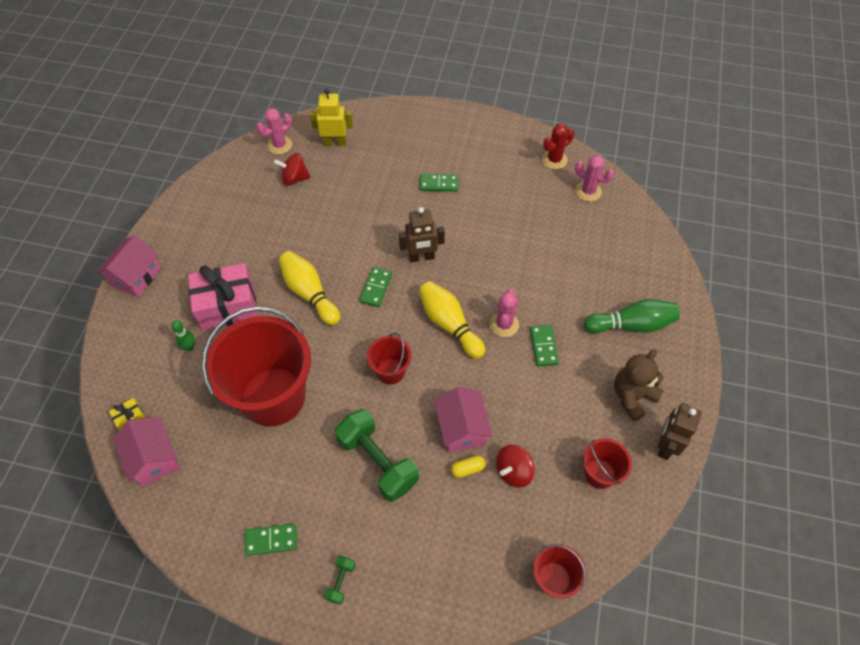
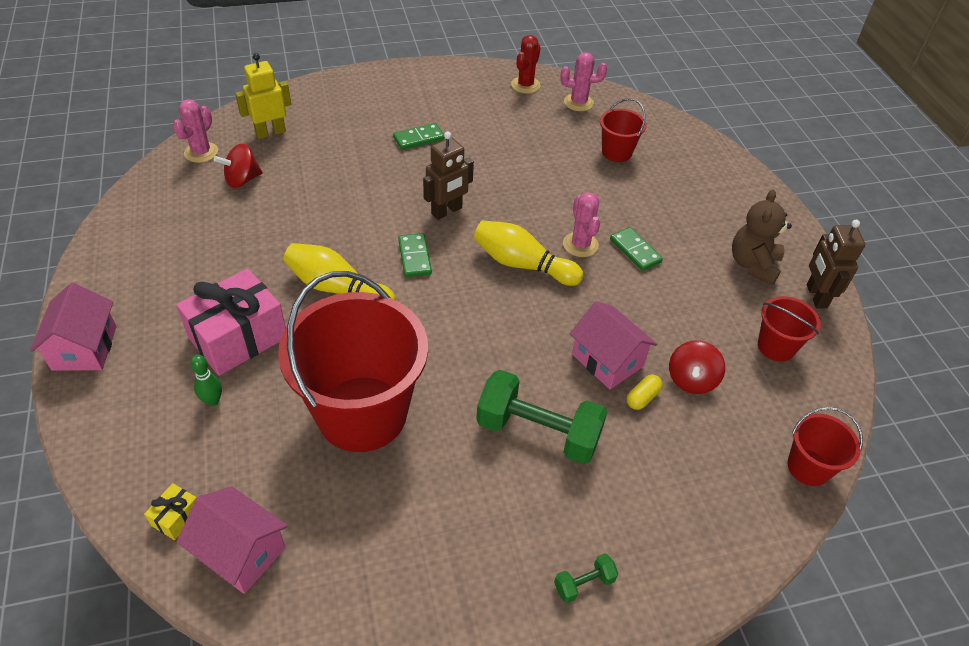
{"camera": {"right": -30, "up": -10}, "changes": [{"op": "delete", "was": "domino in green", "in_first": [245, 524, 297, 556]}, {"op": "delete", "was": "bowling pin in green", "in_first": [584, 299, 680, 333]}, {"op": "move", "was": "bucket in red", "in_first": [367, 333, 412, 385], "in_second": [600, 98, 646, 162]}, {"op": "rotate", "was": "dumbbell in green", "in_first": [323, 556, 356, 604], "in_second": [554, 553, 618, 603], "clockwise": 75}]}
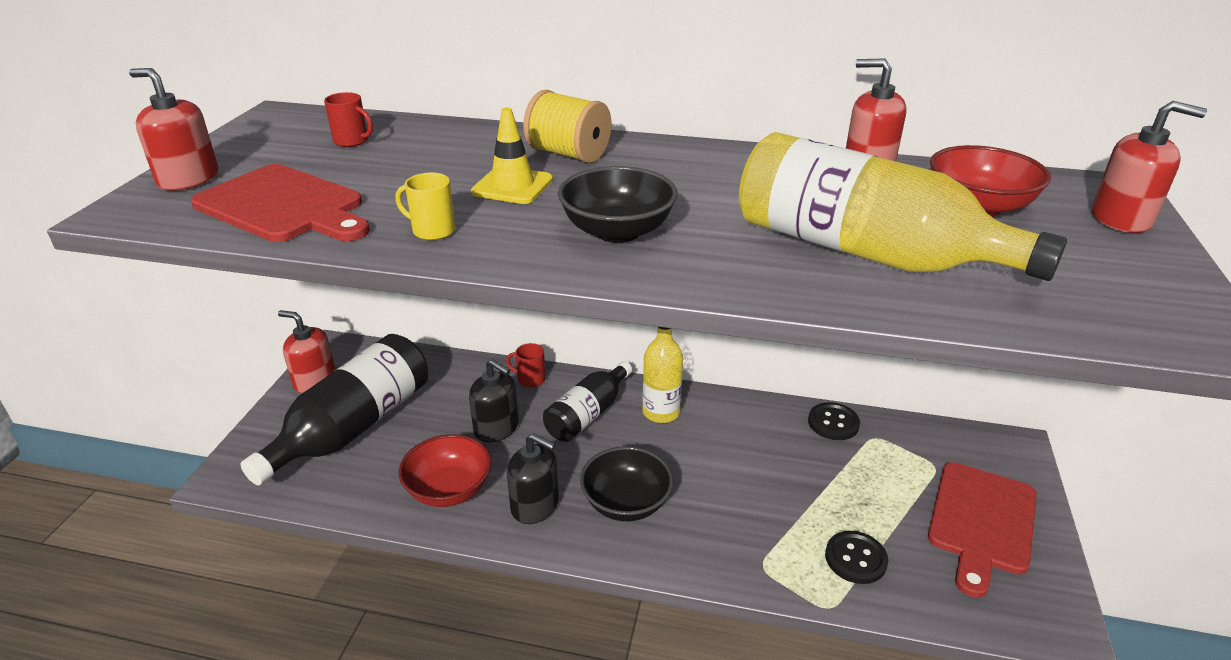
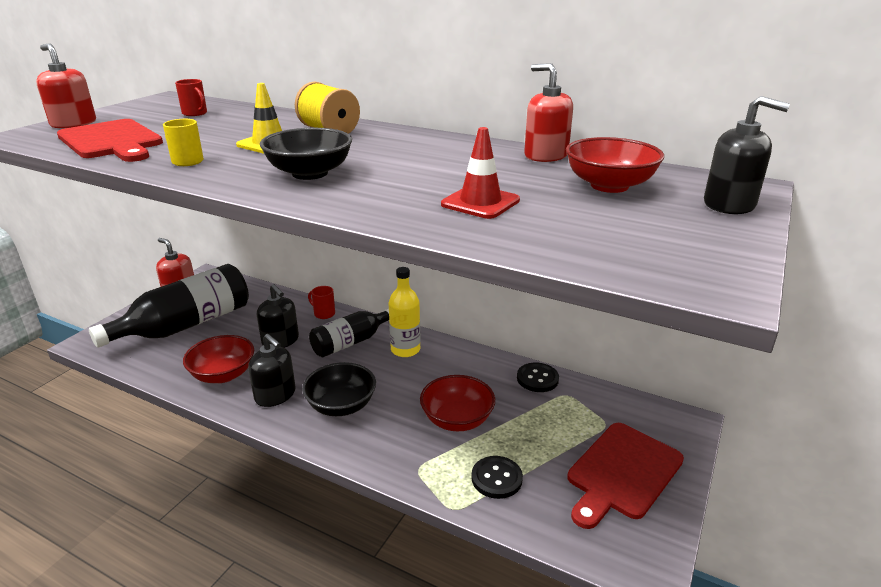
{"camera": {"right": 15, "up": -5}, "changes": [{"op": "insert", "now": "bowl in red", "in_second": [420, 375, 495, 431]}, {"op": "replace", "was": "bottle in yellow", "now": "traffic cone in red", "in_first": [739, 132, 1067, 281], "in_second": [441, 127, 520, 219]}, {"op": "recolor", "was": "soap dispenser in red", "now": "soap dispenser in black", "in_first": [1092, 101, 1207, 233], "in_second": [704, 96, 790, 214]}]}
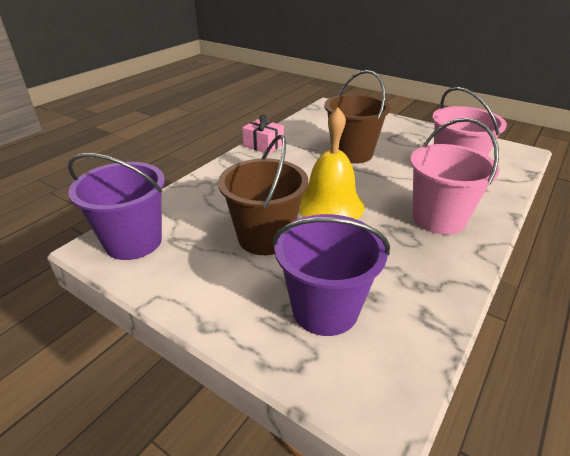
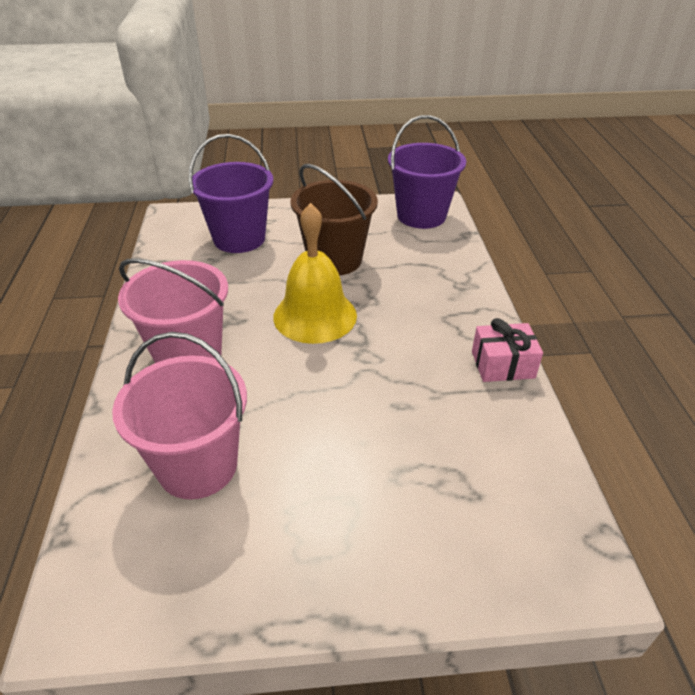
{"camera": {"right": 140, "up": 5}, "changes": [{"op": "delete", "was": "bucket in brown", "in_first": [324, 70, 391, 164]}]}
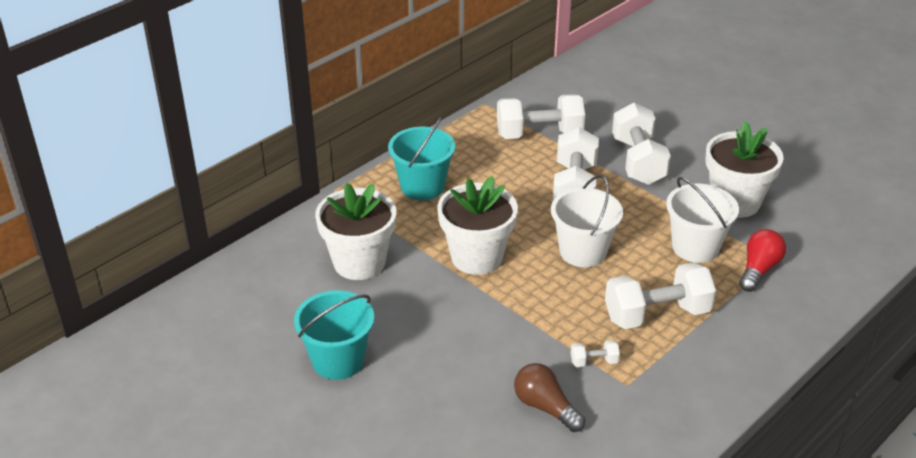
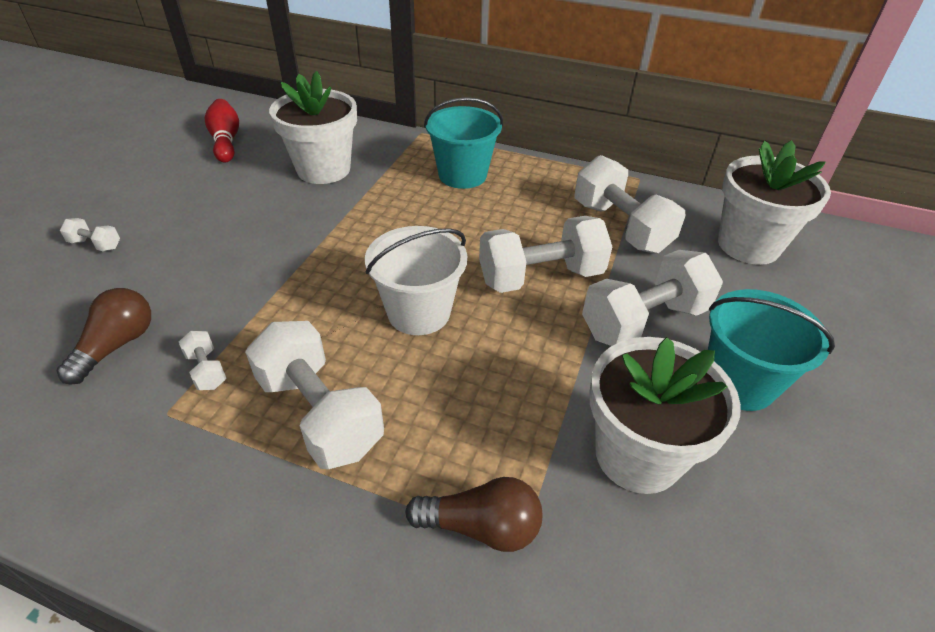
{"camera": {"right": 65, "up": 5}, "changes": [{"op": "delete", "was": "bucket in white", "in_first": [666, 177, 739, 263]}, {"op": "insert", "now": "dumbbell in white", "in_second": [60, 218, 120, 251]}, {"op": "insert", "now": "bowling pin in red", "in_second": [205, 99, 239, 163]}, {"op": "move", "was": "bucket in turquoise", "in_first": [294, 290, 374, 380], "in_second": [708, 289, 835, 411]}, {"op": "move", "was": "flower pot in white", "in_first": [437, 176, 518, 275], "in_second": [718, 140, 831, 265]}, {"op": "recolor", "was": "light bulb in red", "now": "light bulb in brown", "in_first": [739, 229, 786, 292], "in_second": [405, 477, 543, 552]}]}
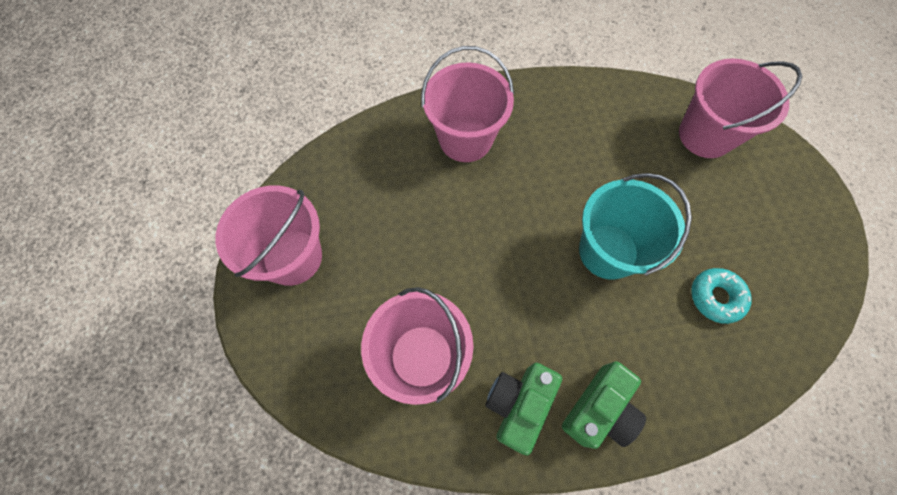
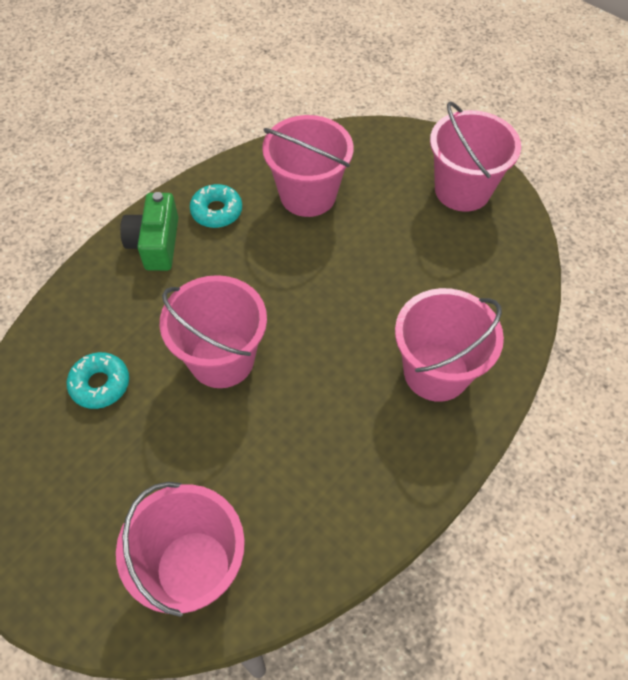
{"camera": {"right": 140, "up": -10}, "changes": [{"op": "replace", "was": "camera in green", "now": "donut in turquoise", "in_first": [485, 363, 562, 455], "in_second": [190, 184, 242, 228]}, {"op": "recolor", "was": "bucket in turquoise", "now": "bucket in pink", "in_first": [579, 173, 692, 280], "in_second": [160, 275, 267, 388]}]}
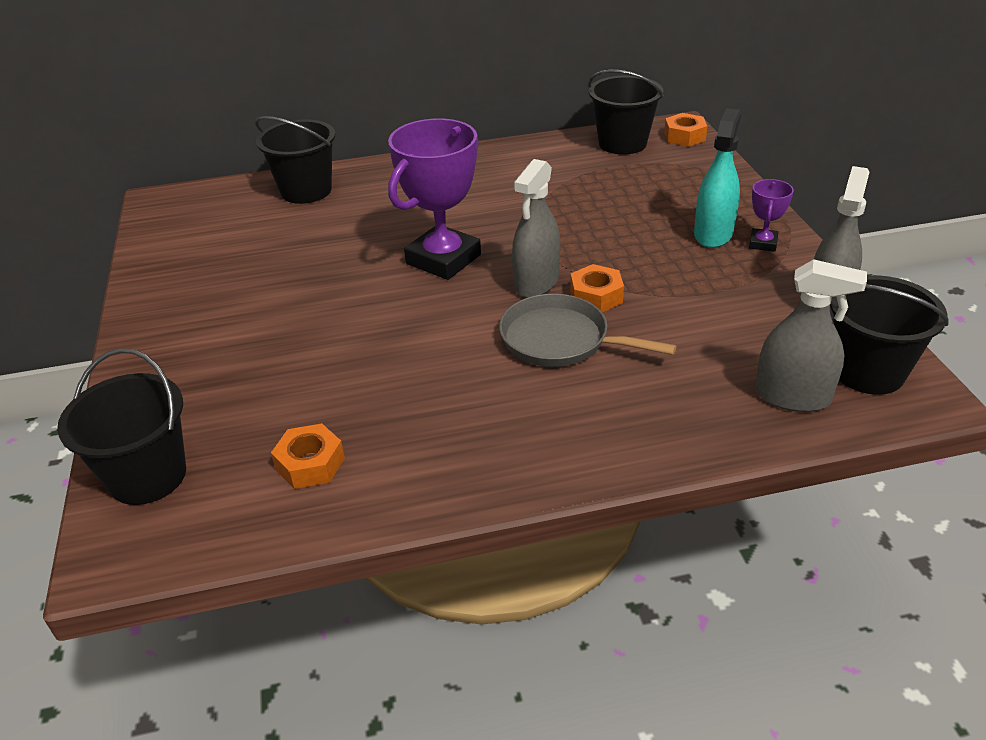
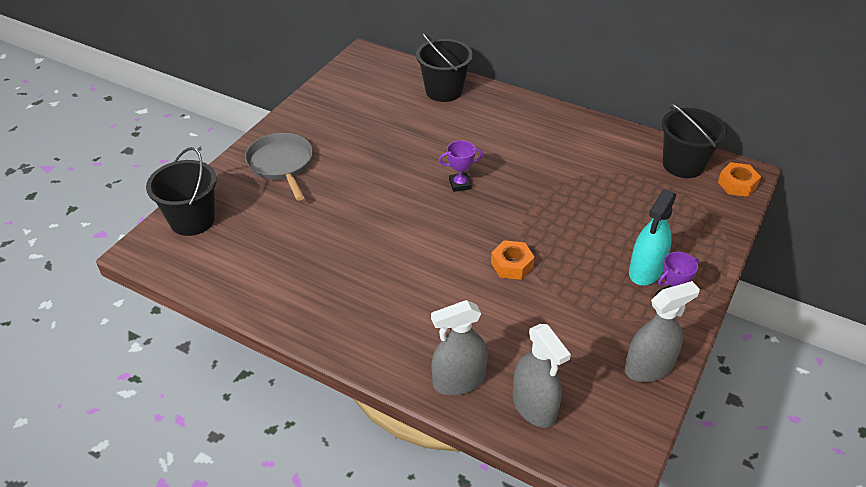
{"camera": {"right": 40, "up": 5}, "changes": [{"op": "delete", "was": "nut in orange", "in_first": [271, 423, 345, 489]}, {"op": "delete", "was": "bucket in black", "in_first": [830, 275, 949, 395]}, {"op": "move", "was": "pan in grey", "in_first": [499, 294, 677, 367], "in_second": [245, 133, 313, 201]}, {"op": "move", "was": "spray bottle in grey", "in_first": [512, 159, 560, 298], "in_second": [431, 300, 488, 395]}, {"op": "rotate", "was": "spray bottle in turquoise", "in_first": [694, 108, 741, 248], "in_second": [629, 189, 676, 285], "clockwise": 150}, {"op": "resize", "was": "trophy in purple", "in_first": [388, 118, 481, 280], "in_second": [439, 140, 483, 192], "ratio": 0.47}]}
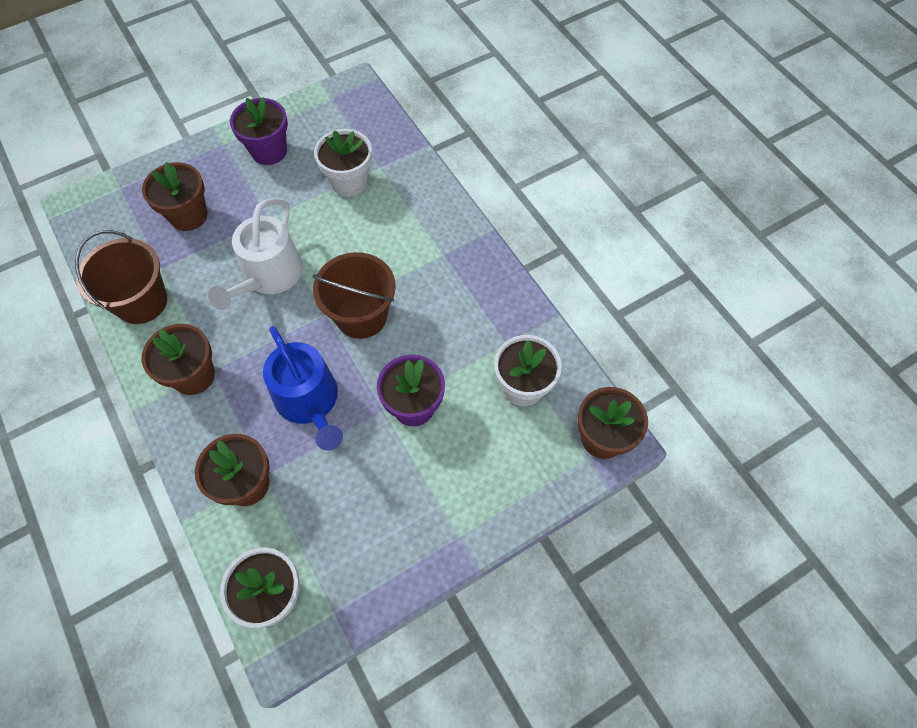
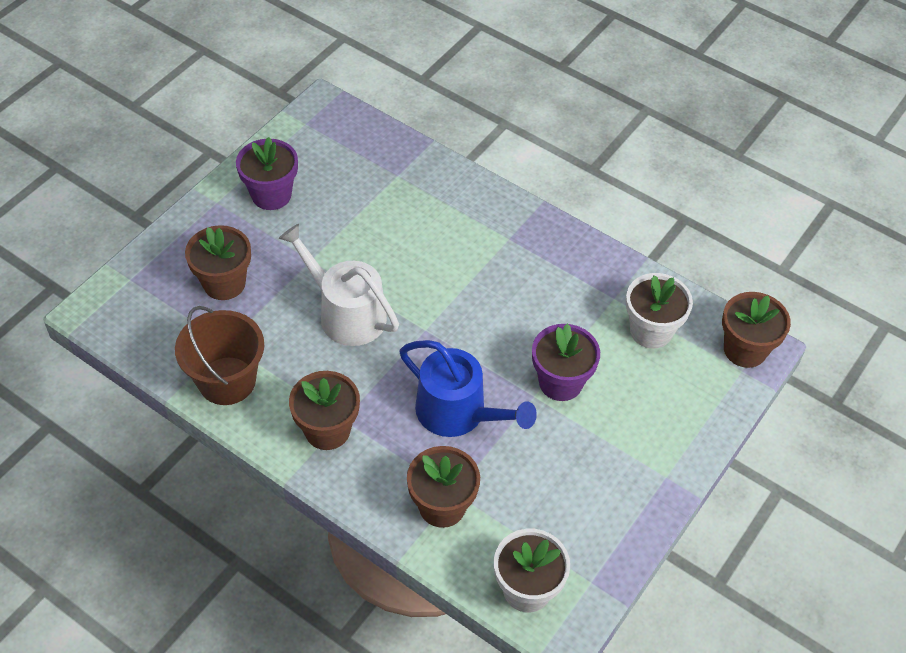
{"camera": {"right": -25, "up": -10}, "changes": [{"op": "delete", "was": "bucket in brown", "in_first": [312, 252, 396, 339]}, {"op": "delete", "was": "flower pot in white", "in_first": [314, 129, 372, 197]}, {"op": "rotate", "was": "watering can in white", "in_first": [208, 198, 303, 310], "in_second": [279, 224, 399, 346], "clockwise": 135}]}
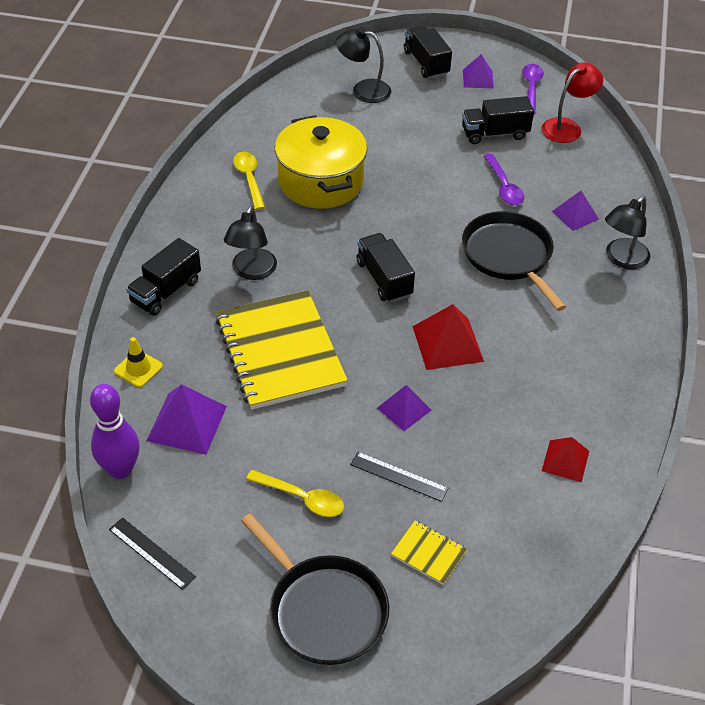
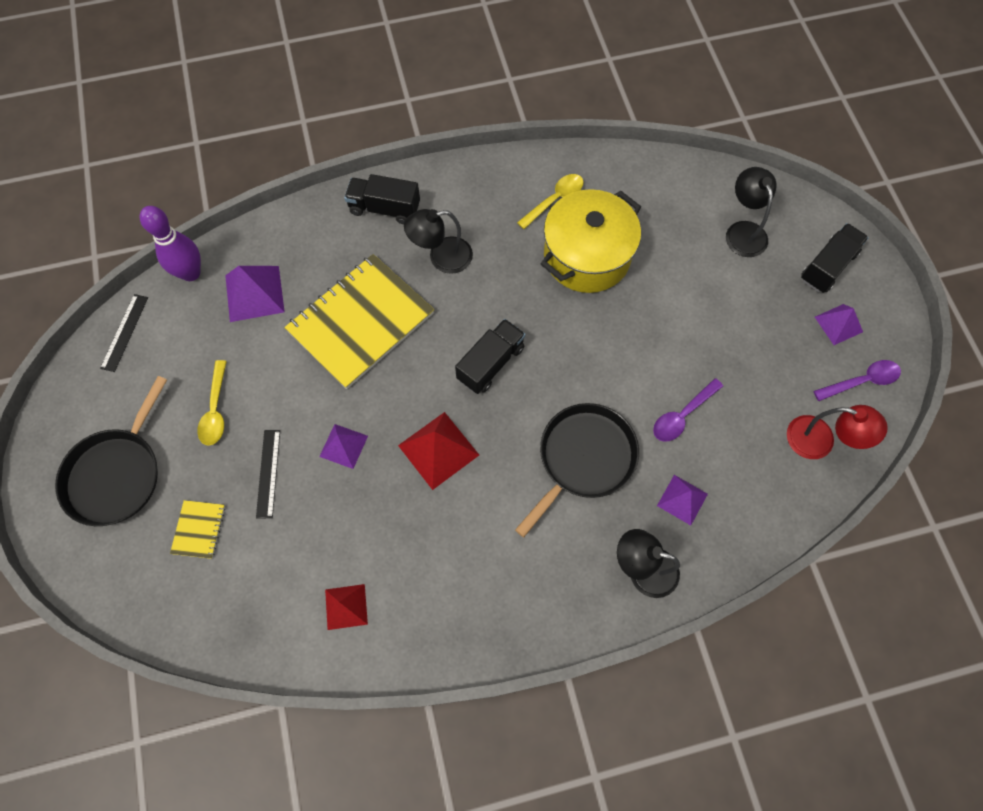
{"camera": {"right": 65, "up": 20}, "changes": [{"op": "delete", "was": "traffic cone in yellow", "in_first": [114, 337, 163, 388]}, {"op": "delete", "was": "truck in black", "in_first": [462, 96, 534, 144]}]}
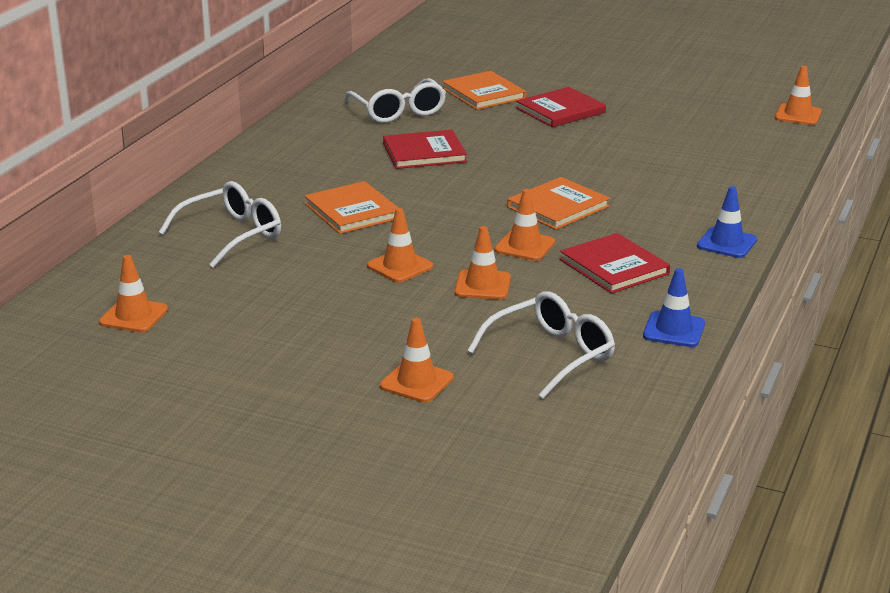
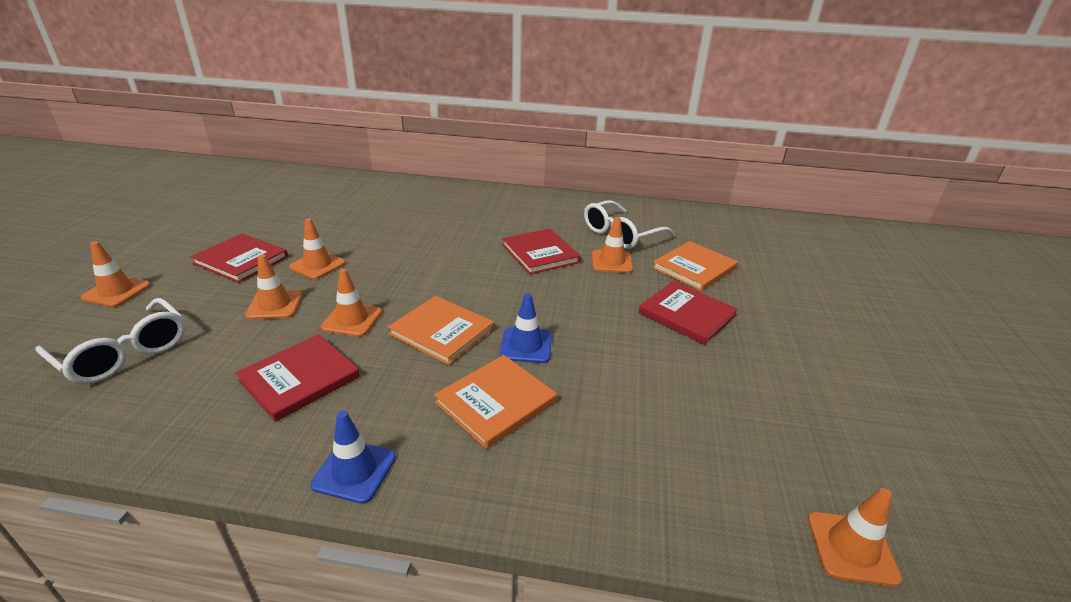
{"camera": {"right": 75, "up": 5}, "changes": [{"op": "delete", "was": "glasses in white", "in_first": [159, 181, 281, 268]}, {"op": "insert", "now": "book in red", "in_second": [191, 233, 288, 283]}, {"op": "move", "was": "traffic cone in orange", "in_first": [99, 255, 168, 332], "in_second": [592, 217, 633, 273]}, {"op": "move", "was": "book in orange", "in_first": [305, 181, 399, 234], "in_second": [434, 355, 557, 449]}, {"op": "move", "was": "traffic cone in blue", "in_first": [643, 268, 705, 347], "in_second": [500, 293, 552, 363]}]}
